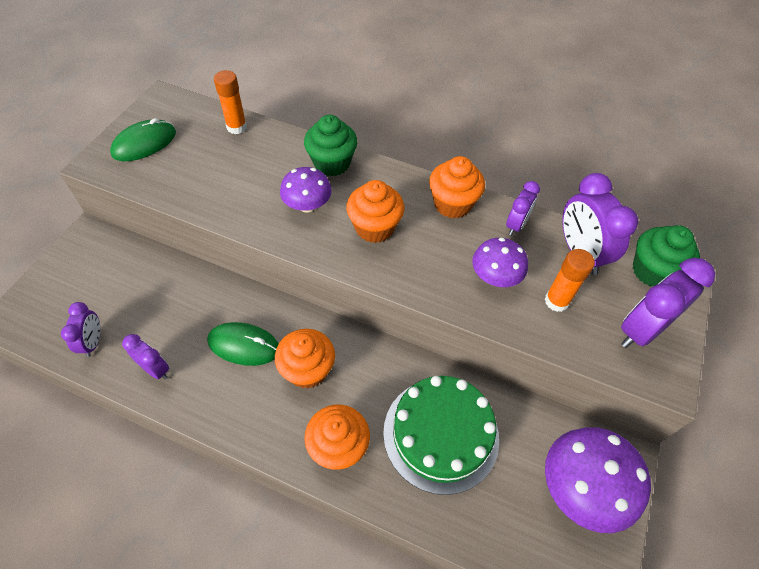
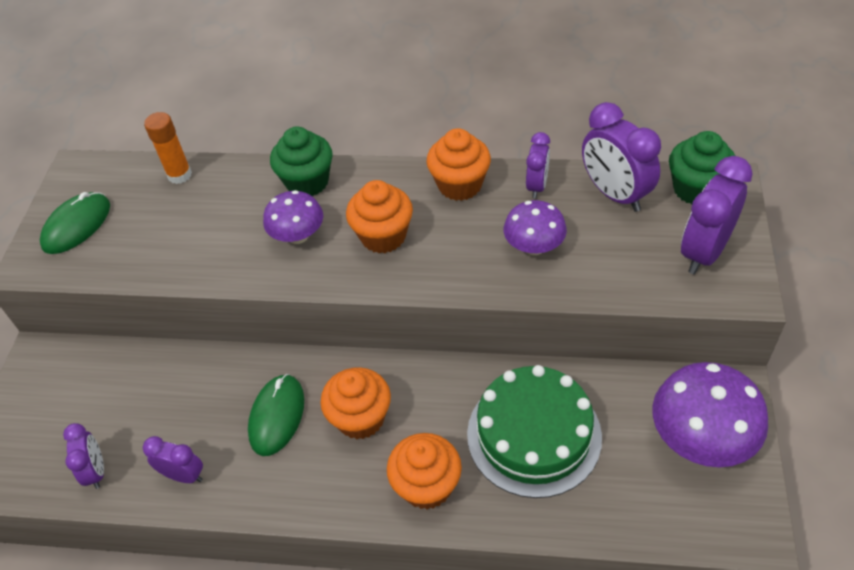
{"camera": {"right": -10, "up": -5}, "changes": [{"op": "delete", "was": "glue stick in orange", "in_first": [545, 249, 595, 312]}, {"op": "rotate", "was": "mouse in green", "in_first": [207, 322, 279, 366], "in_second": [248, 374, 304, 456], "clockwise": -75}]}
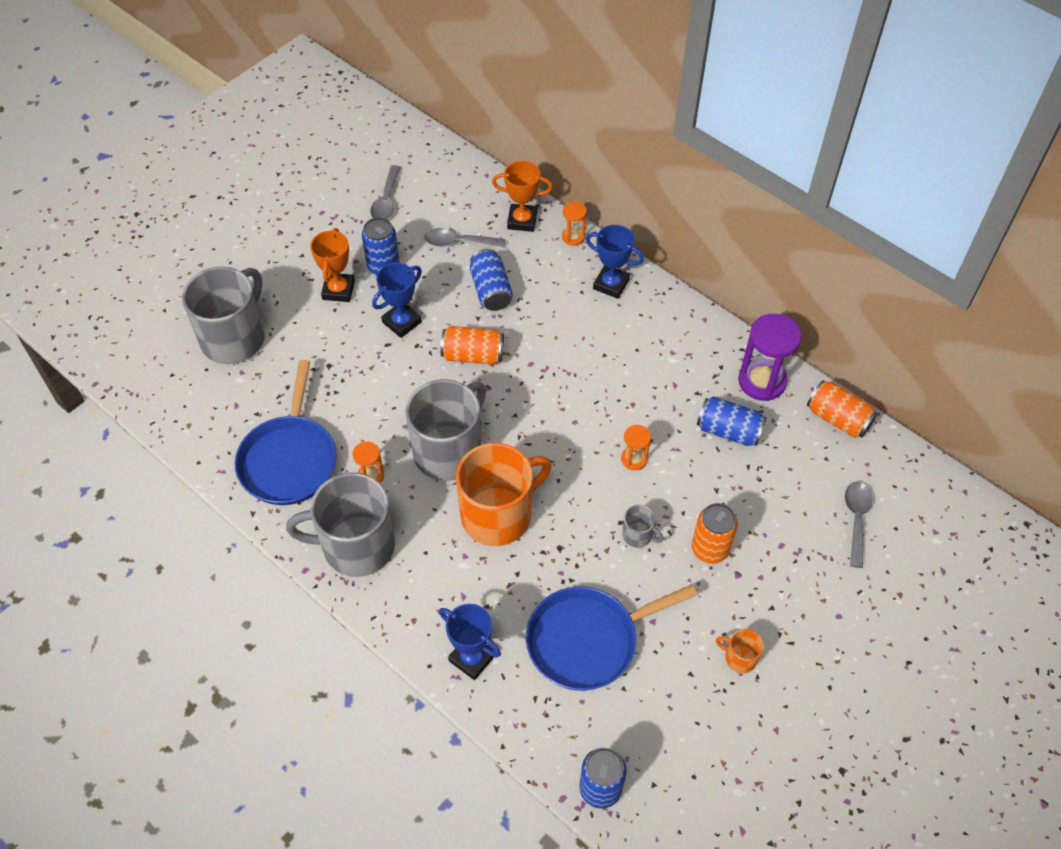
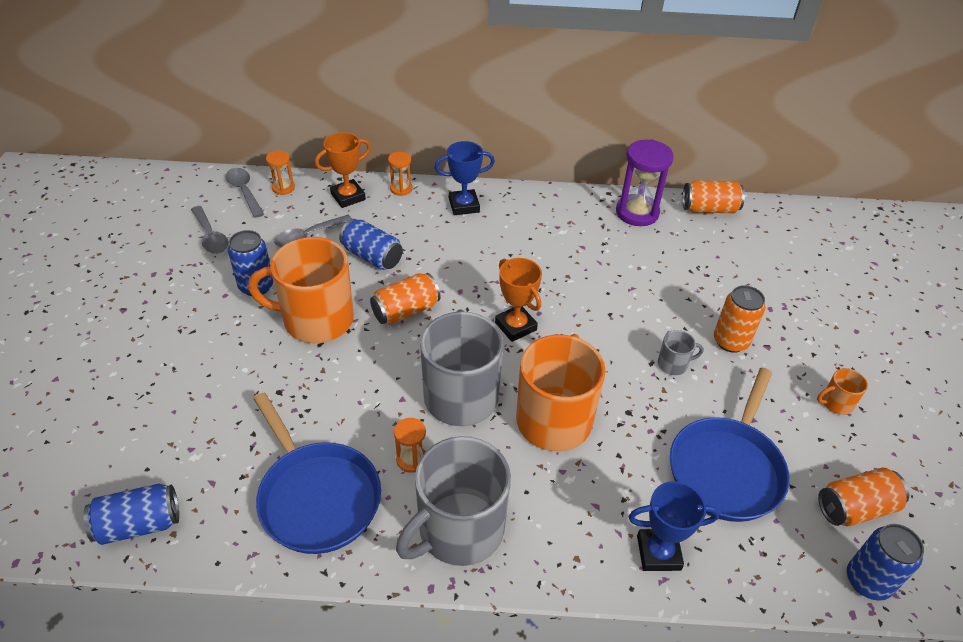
{"camera": {"right": -40, "up": -10}, "changes": [{"op": "delete", "was": "mug in grey", "in_first": [182, 267, 265, 364]}, {"op": "insert", "now": "can in orange", "in_second": [818, 468, 909, 526]}, {"op": "move", "was": "trophy in orange", "in_first": [310, 228, 355, 302], "in_second": [495, 258, 542, 342]}, {"op": "move", "was": "hourglass in orange", "in_first": [621, 425, 651, 470], "in_second": [266, 150, 295, 195]}, {"op": "move", "was": "can in blue", "in_first": [697, 396, 767, 446], "in_second": [83, 484, 179, 545]}, {"op": "move", "was": "spoon in grey", "in_first": [845, 482, 873, 568], "in_second": [226, 168, 264, 218]}, {"op": "replace", "was": "trophy in blue", "now": "mug in orange", "in_first": [372, 263, 422, 338], "in_second": [248, 237, 354, 343]}]}
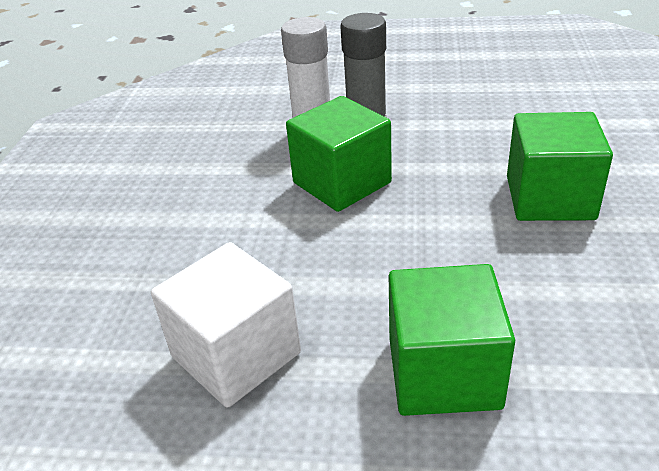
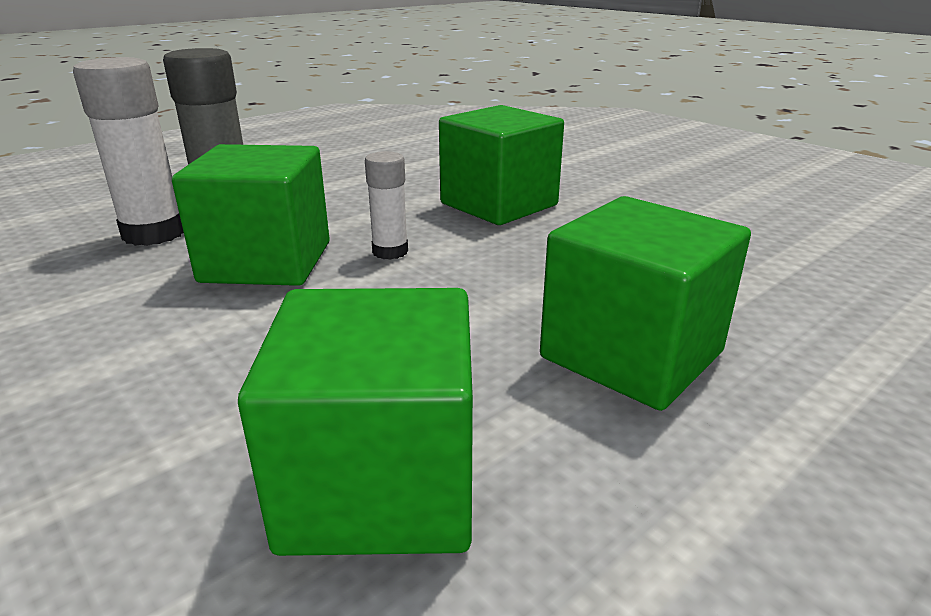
{"camera": {"right": -50, "up": -10}, "changes": [{"op": "insert", "now": "glue stick in white", "in_second": [365, 151, 408, 260]}, {"op": "recolor", "was": "cube in white", "now": "cube in green", "in_first": [151, 242, 301, 408], "in_second": [238, 288, 473, 556]}]}
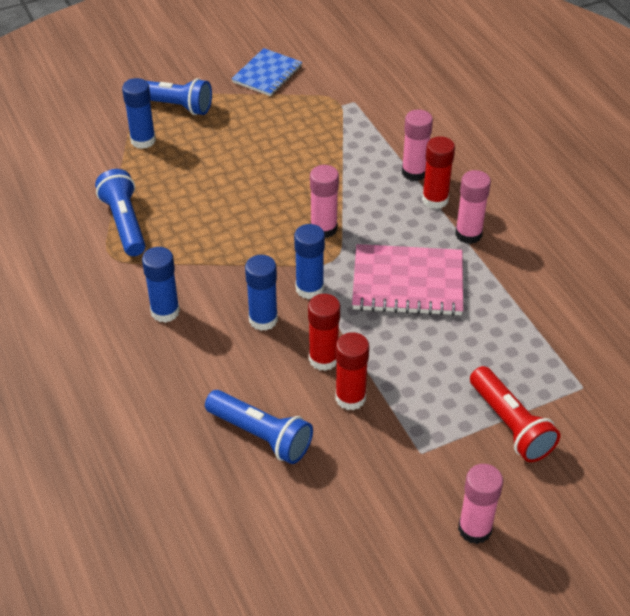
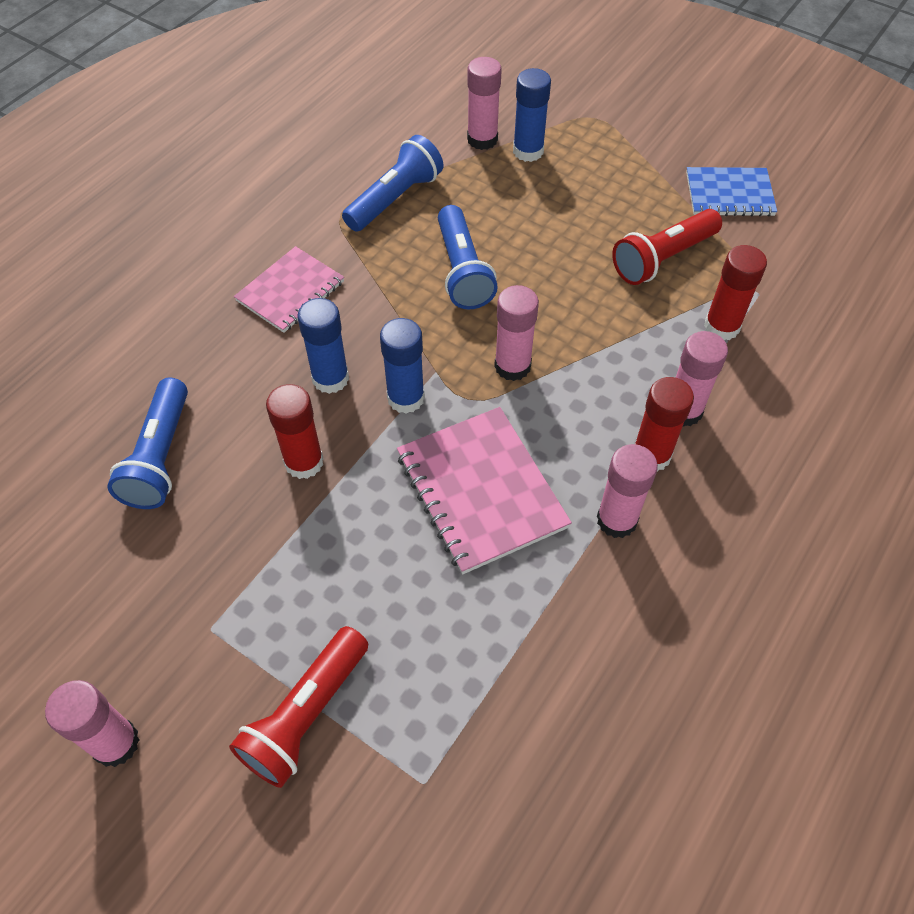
{"camera": {"right": 60, "up": 10}, "changes": [{"op": "insert", "now": "glue stick in pink", "in_second": [467, 57, 502, 150]}, {"op": "insert", "now": "flashlight in red", "in_second": [612, 209, 722, 285]}, {"op": "move", "was": "flashlight in blue", "in_first": [129, 78, 212, 115], "in_second": [438, 205, 498, 309]}, {"op": "move", "was": "glue stick in red", "in_first": [335, 332, 369, 410], "in_second": [704, 245, 767, 340]}, {"op": "replace", "was": "glue stick in blue", "now": "notebook in pink", "in_first": [142, 247, 180, 323], "in_second": [234, 246, 344, 333]}]}
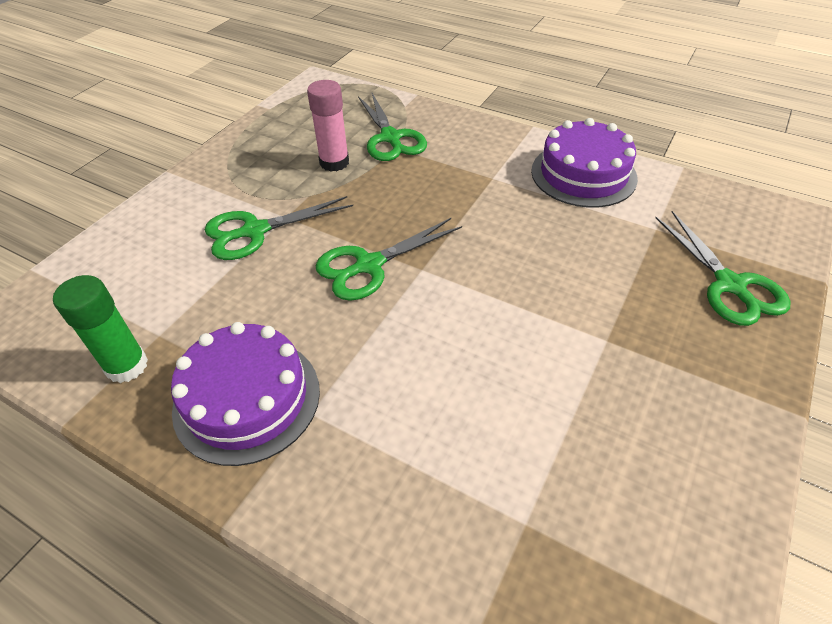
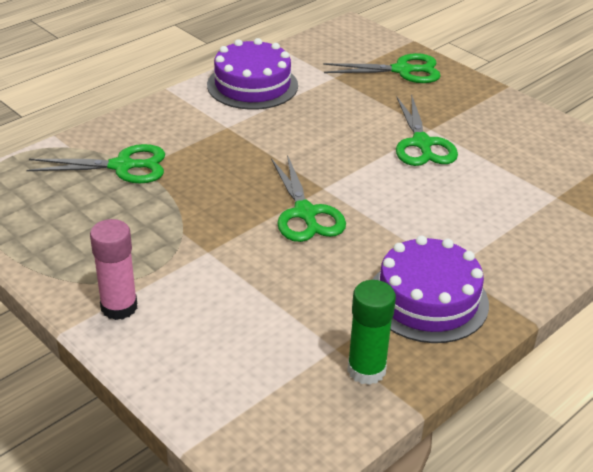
{"camera": {"right": -75, "up": -10}, "changes": [{"op": "move", "was": "scissors in green", "in_first": [205, 196, 353, 260], "in_second": [396, 94, 458, 166]}, {"op": "move", "was": "glue stick in pink", "in_first": [307, 80, 349, 172], "in_second": [90, 219, 138, 320]}]}
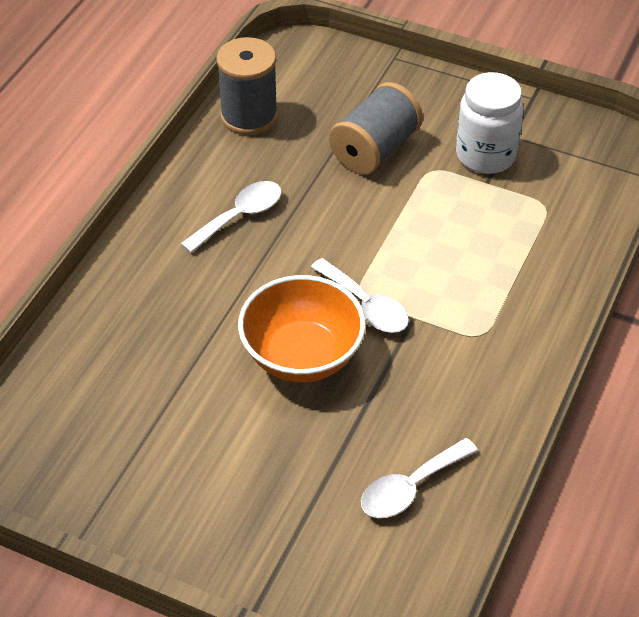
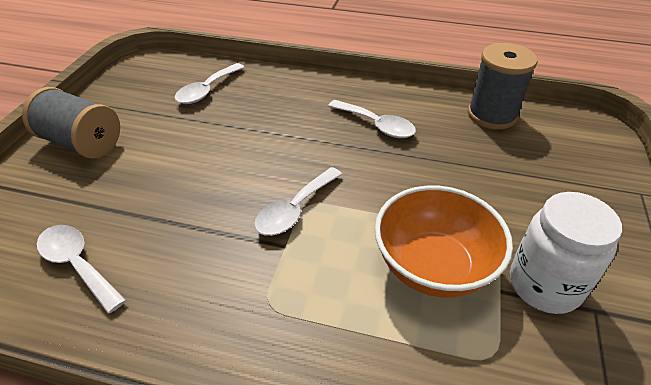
{"camera": {"right": 80, "up": -5}, "changes": [{"op": "insert", "now": "spoon in white", "in_second": [175, 63, 245, 104]}, {"op": "move", "was": "bowl in orange", "in_first": [238, 275, 366, 382], "in_second": [374, 186, 513, 298]}, {"op": "move", "was": "spool in grey", "in_first": [329, 82, 423, 175], "in_second": [22, 87, 120, 159]}]}
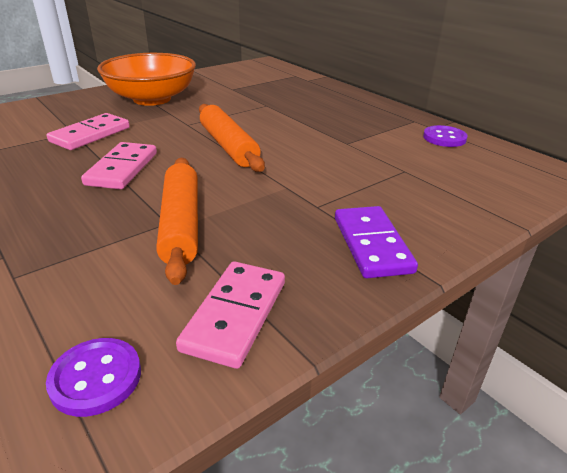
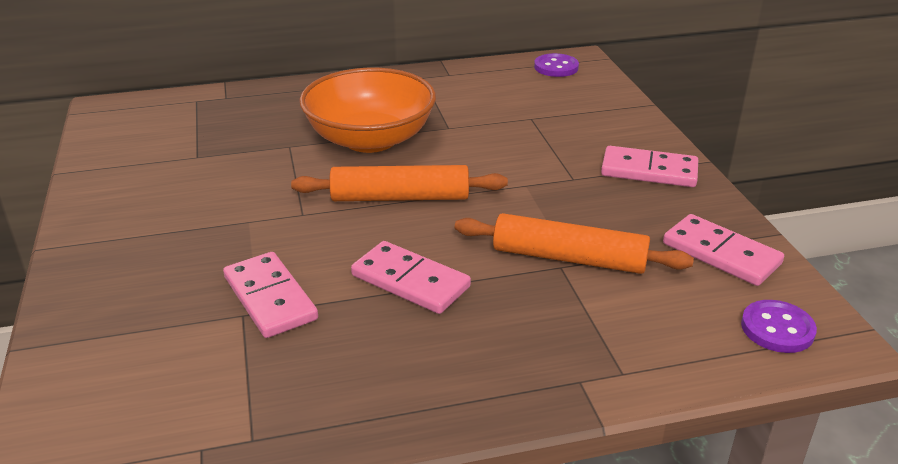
{"camera": {"right": -65, "up": 0}, "changes": [{"op": "move", "was": "bowl in orange", "in_first": [97, 53, 196, 106], "in_second": [299, 68, 436, 153]}, {"op": "move", "was": "button in purple", "in_first": [423, 125, 468, 147], "in_second": [534, 53, 579, 77]}, {"op": "recolor", "was": "domino in purple", "now": "domino in pink", "in_first": [335, 206, 418, 278], "in_second": [601, 146, 698, 187]}]}
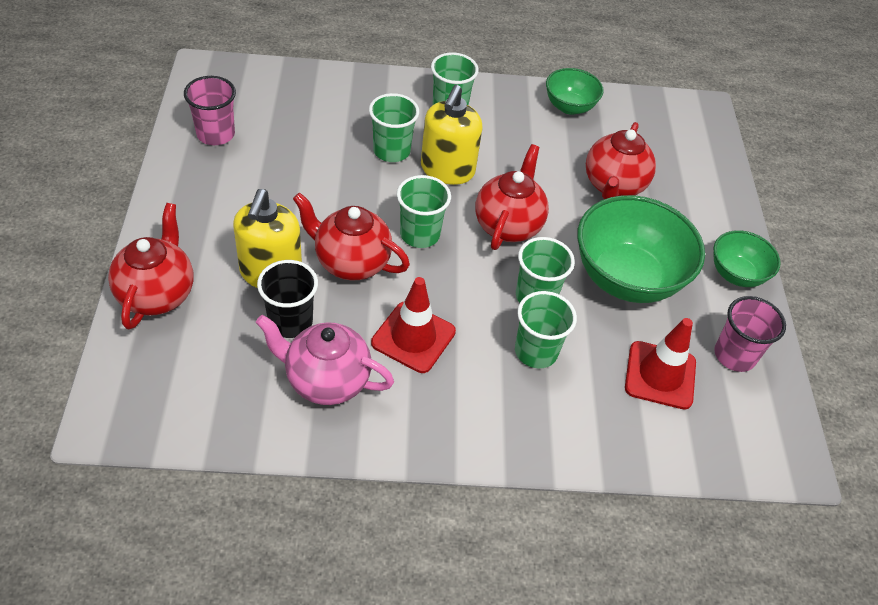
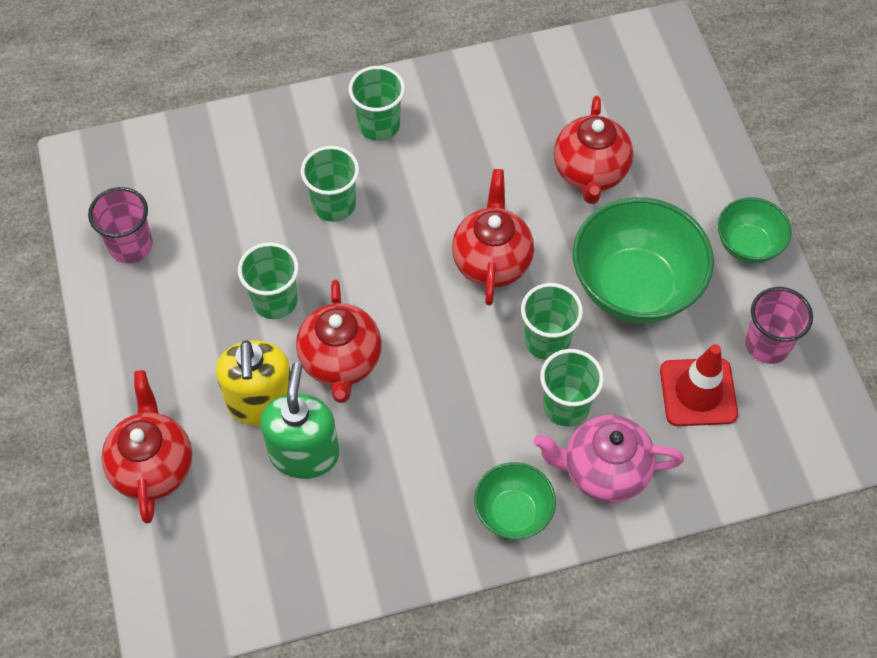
{"camera": {"right": -10, "up": 10}, "changes": [{"op": "delete", "was": "traffic cone in red", "in_first": [371, 277, 456, 373]}, {"op": "delete", "was": "soap dispenser in yellow", "in_first": [421, 85, 483, 185]}, {"op": "move", "was": "teapot in pink", "in_first": [256, 315, 394, 405], "in_second": [534, 415, 684, 503]}, {"op": "move", "was": "cup in green", "in_first": [397, 175, 451, 248], "in_second": [238, 242, 299, 319]}, {"op": "move", "was": "bowl in green", "in_first": [546, 68, 604, 115], "in_second": [474, 462, 556, 540]}, {"op": "replace", "was": "cup in black", "now": "soap dispenser in green", "in_first": [257, 260, 318, 338], "in_second": [260, 363, 339, 479]}, {"op": "rotate", "was": "teapot in red", "in_first": [293, 193, 410, 280], "in_second": [296, 280, 382, 403], "clockwise": -105}]}
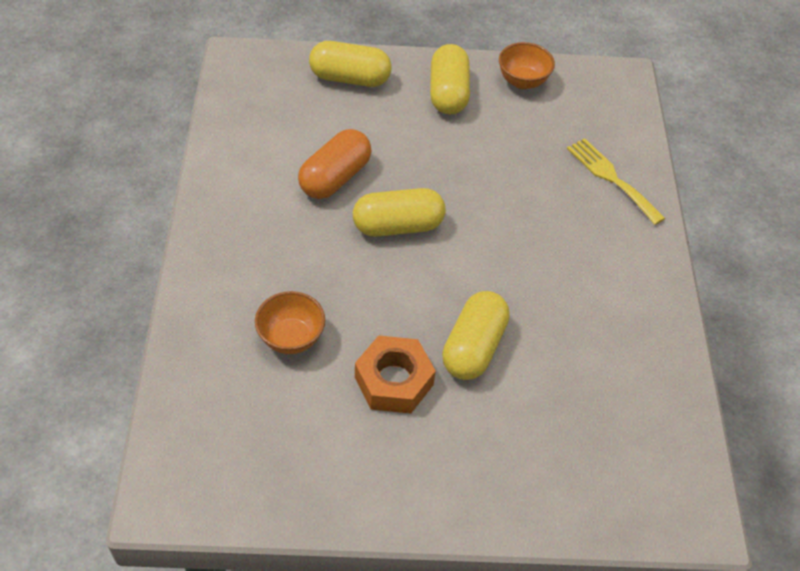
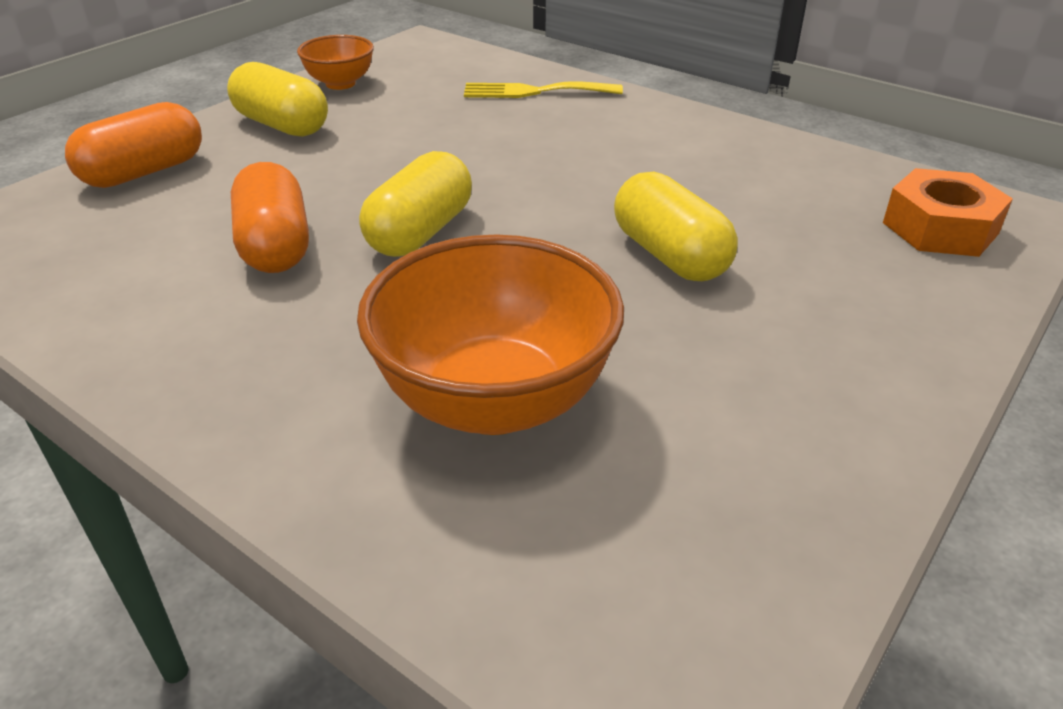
{"camera": {"right": -50, "up": -15}, "changes": [{"op": "move", "was": "nut in orange", "in_first": [355, 336, 436, 413], "in_second": [883, 168, 1013, 257]}, {"op": "recolor", "was": "capsule in yellow", "now": "capsule in orange", "in_first": [309, 41, 391, 87], "in_second": [65, 102, 202, 188]}, {"op": "resize", "was": "bowl in orange", "in_first": [255, 291, 325, 354], "in_second": [357, 234, 624, 435], "ratio": 1.91}]}
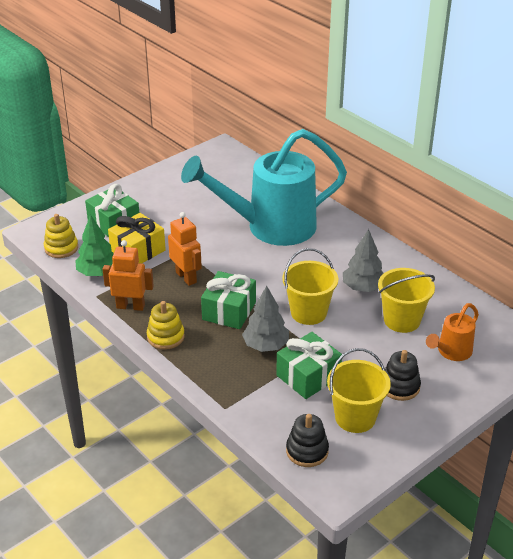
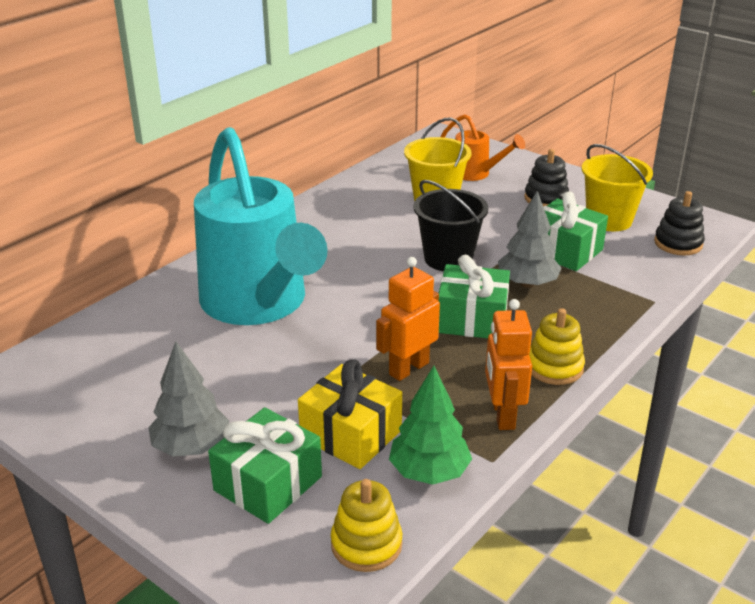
{"camera": {"right": -100, "up": -5}, "changes": [{"op": "move", "was": "tree in grey", "in_first": [343, 229, 384, 292], "in_second": [148, 342, 229, 457]}, {"op": "recolor", "was": "bucket in yellow", "now": "bucket in black", "in_first": [282, 248, 338, 325], "in_second": [413, 180, 488, 271]}]}
